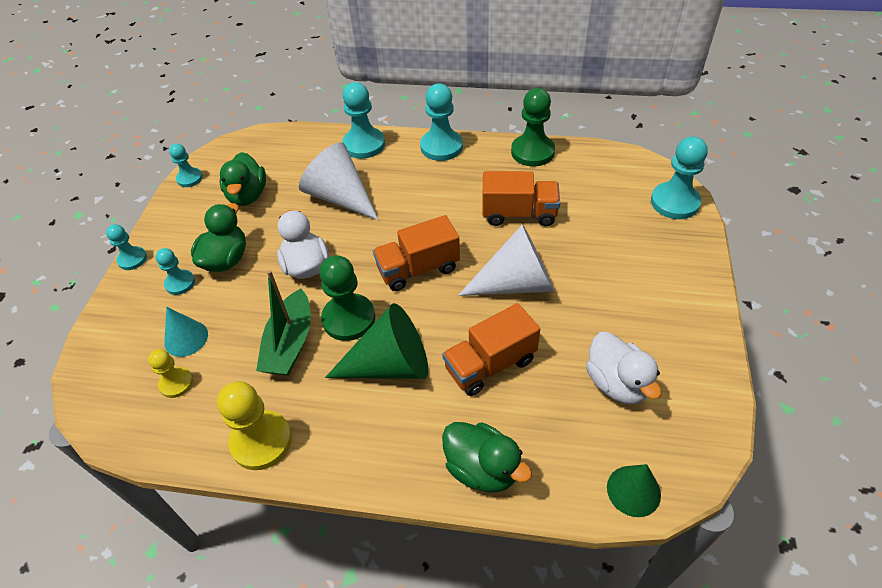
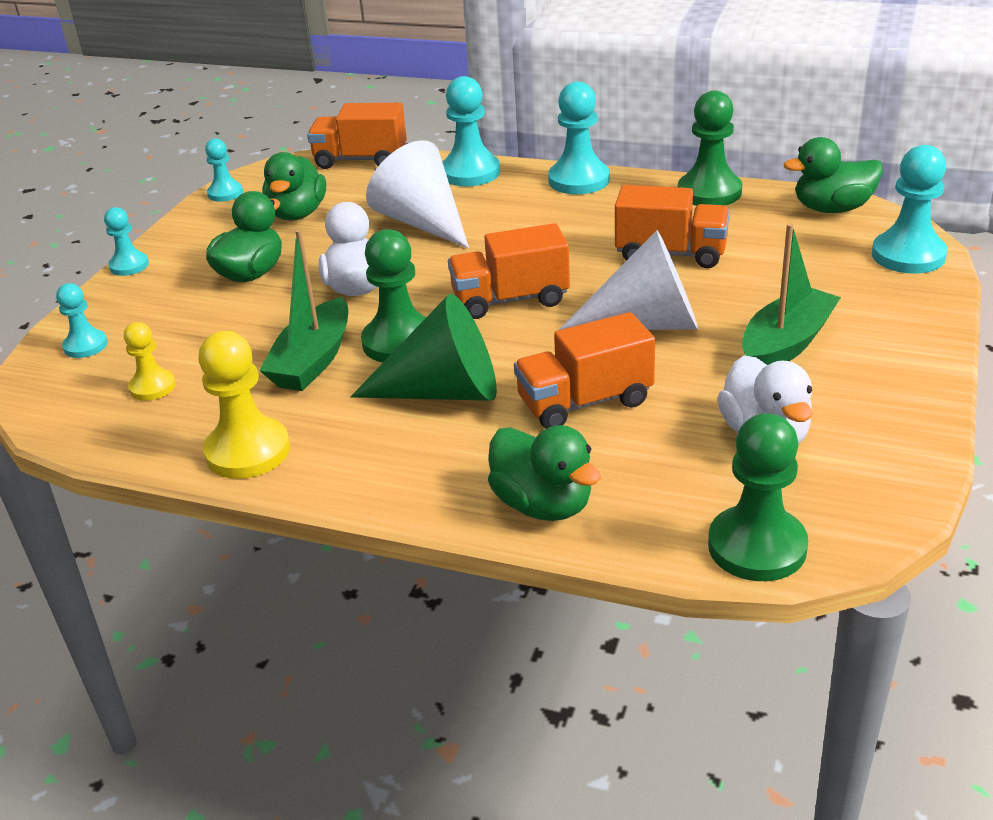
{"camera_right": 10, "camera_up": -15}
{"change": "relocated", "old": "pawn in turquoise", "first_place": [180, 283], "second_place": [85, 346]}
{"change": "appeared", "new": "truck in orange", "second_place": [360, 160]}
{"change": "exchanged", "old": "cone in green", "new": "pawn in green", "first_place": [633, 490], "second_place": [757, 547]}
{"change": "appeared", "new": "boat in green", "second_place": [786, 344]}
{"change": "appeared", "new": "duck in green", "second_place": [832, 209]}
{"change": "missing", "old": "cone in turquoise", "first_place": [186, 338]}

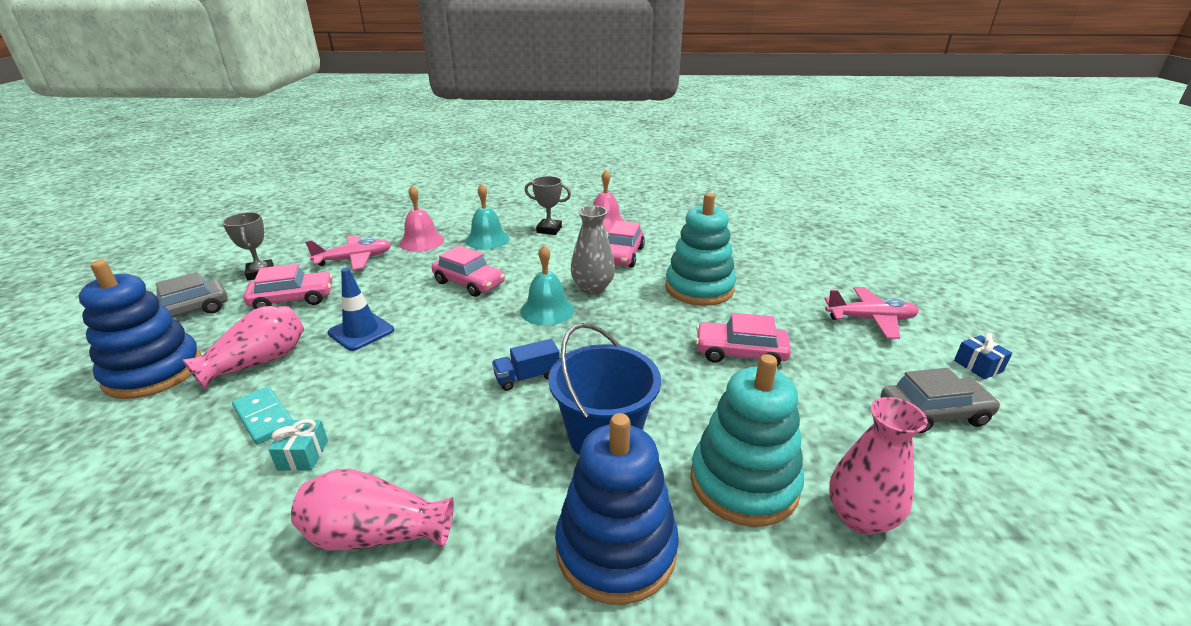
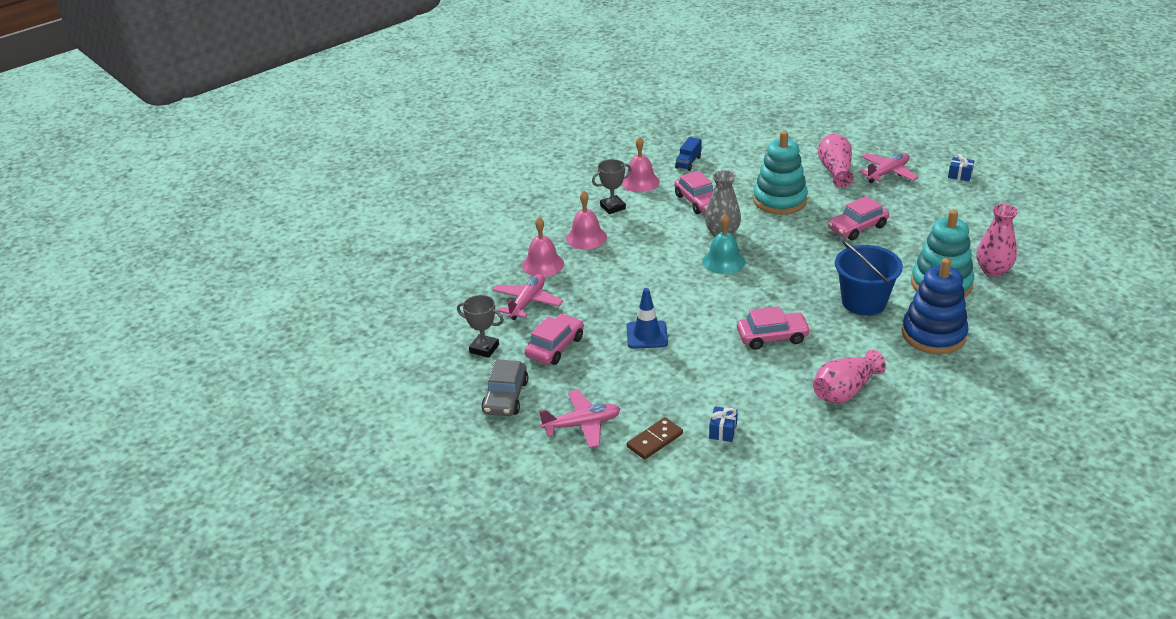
{"camera_right": -40, "camera_up": 5}
{"change": "exchanged", "old": "stacking toy in blue", "new": "plane in pink", "first_place": [154, 372], "second_place": [582, 425]}
{"change": "colour", "old": "bell in turquoise", "new": "bell in pink", "first_place": [487, 239], "second_place": [586, 237]}
{"change": "appeared", "new": "domino in brown", "second_place": [654, 440]}
{"change": "relocated", "old": "truck in blue", "first_place": [527, 377], "second_place": [688, 162]}
{"change": "appeared", "new": "gift in blue", "second_place": [723, 431]}
{"change": "relocated", "old": "car in pink", "first_place": [469, 283], "second_place": [772, 337]}
{"change": "relocated", "old": "vase in pink", "first_place": [258, 362], "second_place": [835, 171]}
{"change": "missing", "old": "domino in turquoise", "first_place": [264, 417]}
{"change": "missing", "old": "gift in turquoise", "first_place": [303, 455]}
{"change": "missing", "old": "car in grey", "first_place": [933, 413]}

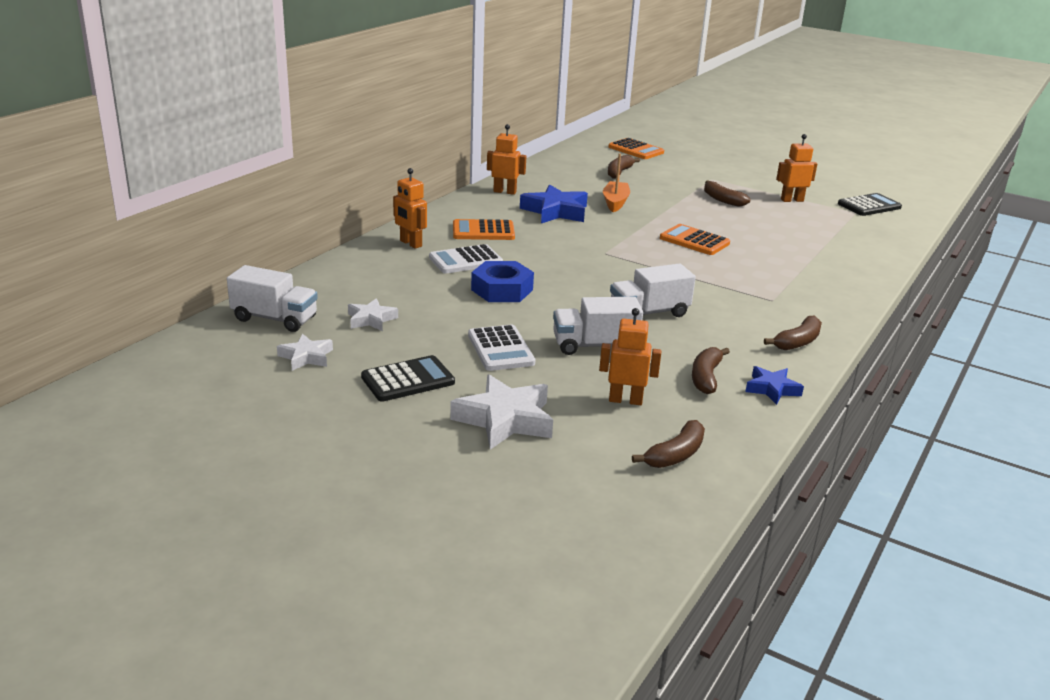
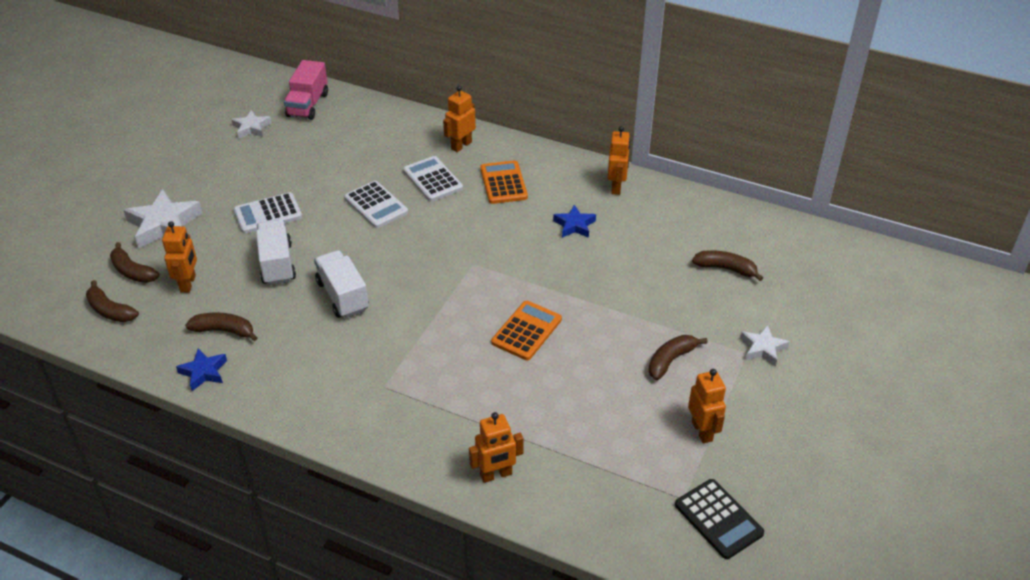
{"camera_right": 85, "camera_up": 15}
{"change": "relocated", "old": "banana in brown", "first_place": [797, 342], "second_place": [132, 271]}
{"change": "colour", "old": "truck in white", "new": "truck in pink", "first_place": [275, 319], "second_place": [308, 105]}
{"change": "exchanged", "old": "nut in blue", "new": "calculator in white", "first_place": [502, 290], "second_place": [376, 205]}
{"change": "appeared", "new": "robot in orange", "second_place": [496, 475]}
{"change": "size", "old": "star in blue", "first_place": [555, 211], "second_place": [574, 225], "factor": 0.58}
{"change": "relocated", "old": "star in white", "first_place": [371, 319], "second_place": [763, 348]}
{"change": "missing", "old": "calculator in black", "first_place": [408, 380]}
{"change": "missing", "old": "boat in orange", "first_place": [615, 202]}
{"change": "missing", "old": "calculator in orange", "first_place": [636, 150]}

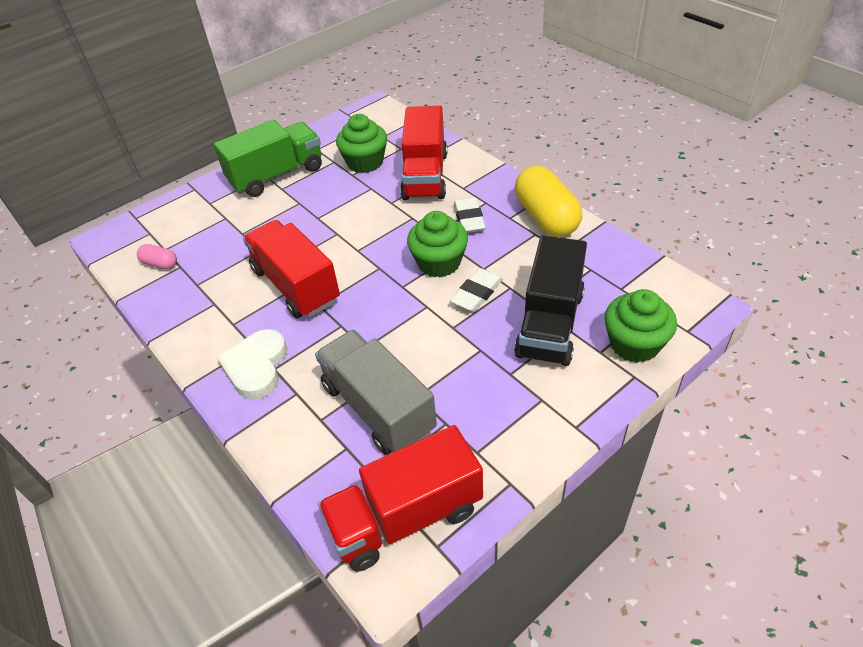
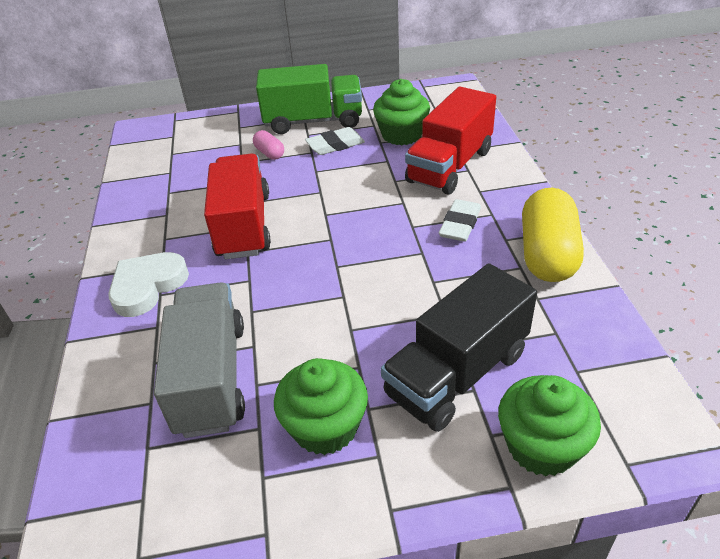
{"camera_right": 30, "camera_up": -5}
{"change": "relocated", "old": "capsule in pink", "first_place": [160, 264], "second_place": [269, 153]}
{"change": "relocated", "old": "cupcake in green", "first_place": [439, 263], "second_place": [325, 427]}
{"change": "relocated", "old": "eraser in white", "first_place": [477, 293], "second_place": [335, 145]}
{"change": "missing", "old": "truck in red", "first_place": [405, 517]}

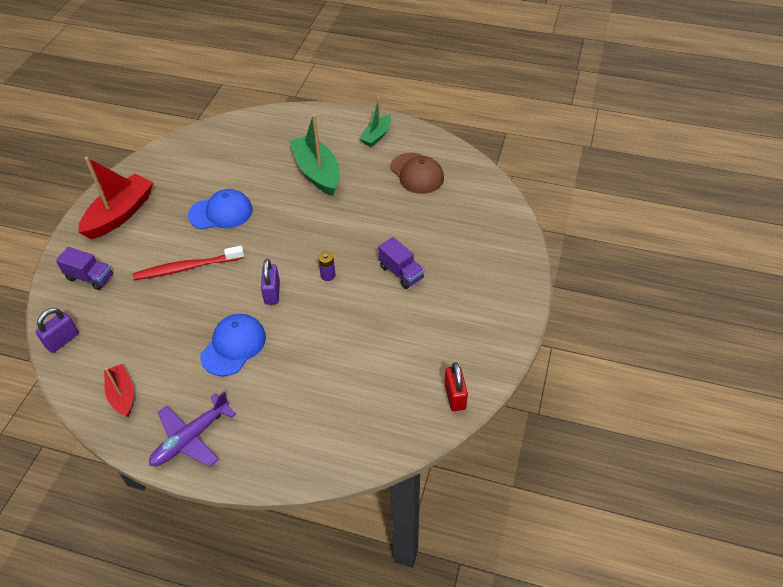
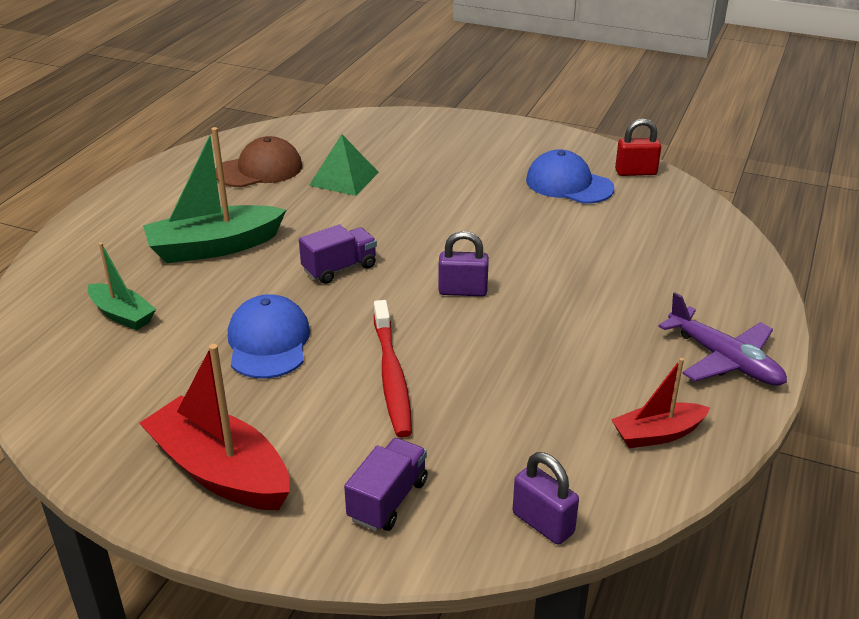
{"camera_right": -85, "camera_up": -15}
{"change": "relocated", "old": "boat in green", "first_place": [376, 136], "second_place": [122, 315]}
{"change": "relocated", "old": "truck in purple", "first_place": [401, 272], "second_place": [339, 268]}
{"change": "appeared", "new": "pyramid in green", "second_place": [344, 178]}
{"change": "relocated", "old": "cap in blue", "first_place": [233, 346], "second_place": [569, 184]}
{"change": "missing", "old": "battery in purple", "first_place": [328, 275]}

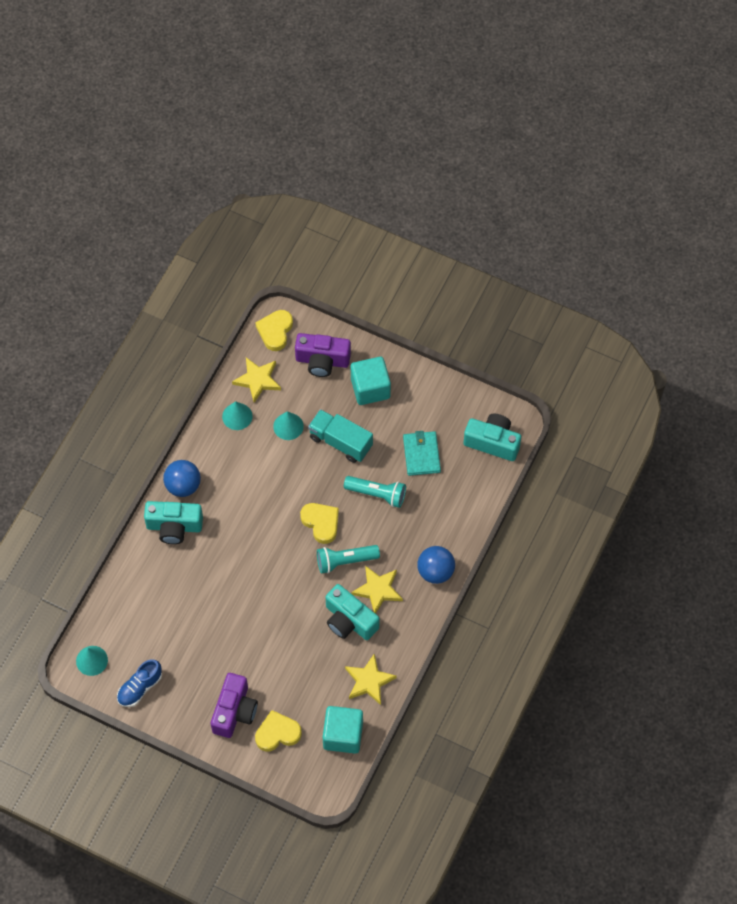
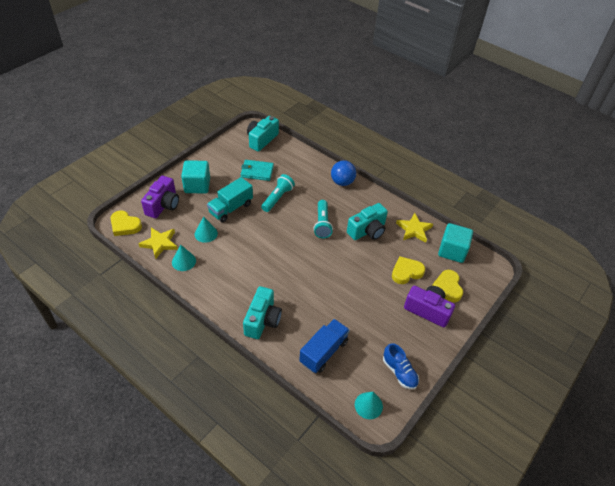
{"camera_right": -80, "camera_up": -15}
{"change": "appeared", "new": "truck in blue", "second_place": [324, 352]}
{"change": "relocated", "old": "heart in yellow", "first_place": [321, 523], "second_place": [406, 272]}
{"change": "missing", "old": "ball in blue", "first_place": [183, 486]}
{"change": "missing", "old": "star in yellow", "first_place": [378, 590]}

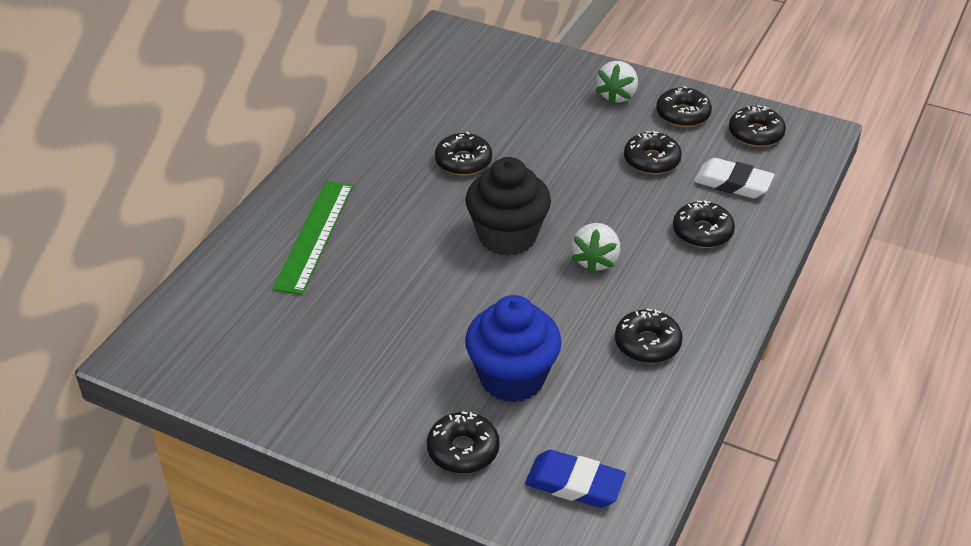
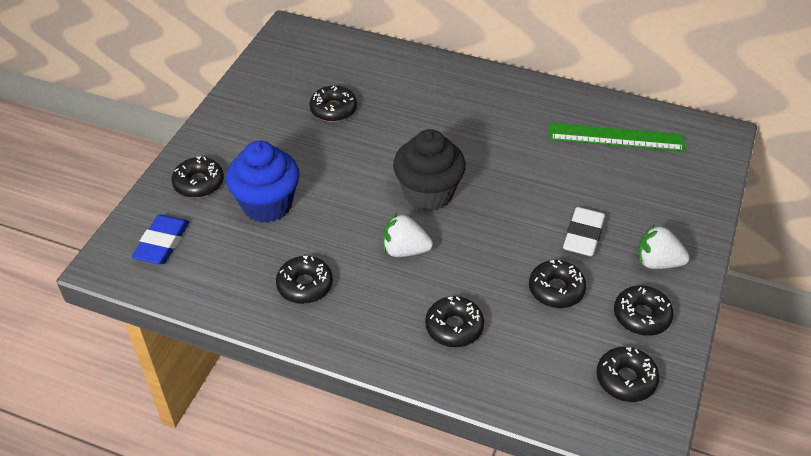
{"camera_right": 85, "camera_up": 5}
{"change": "relocated", "old": "donut in black", "first_place": [463, 161], "second_place": [333, 109]}
{"change": "relocated", "old": "ruler in green", "first_place": [314, 236], "second_place": [616, 137]}
{"change": "relocated", "old": "eraser in white", "first_place": [732, 183], "second_place": [583, 235]}

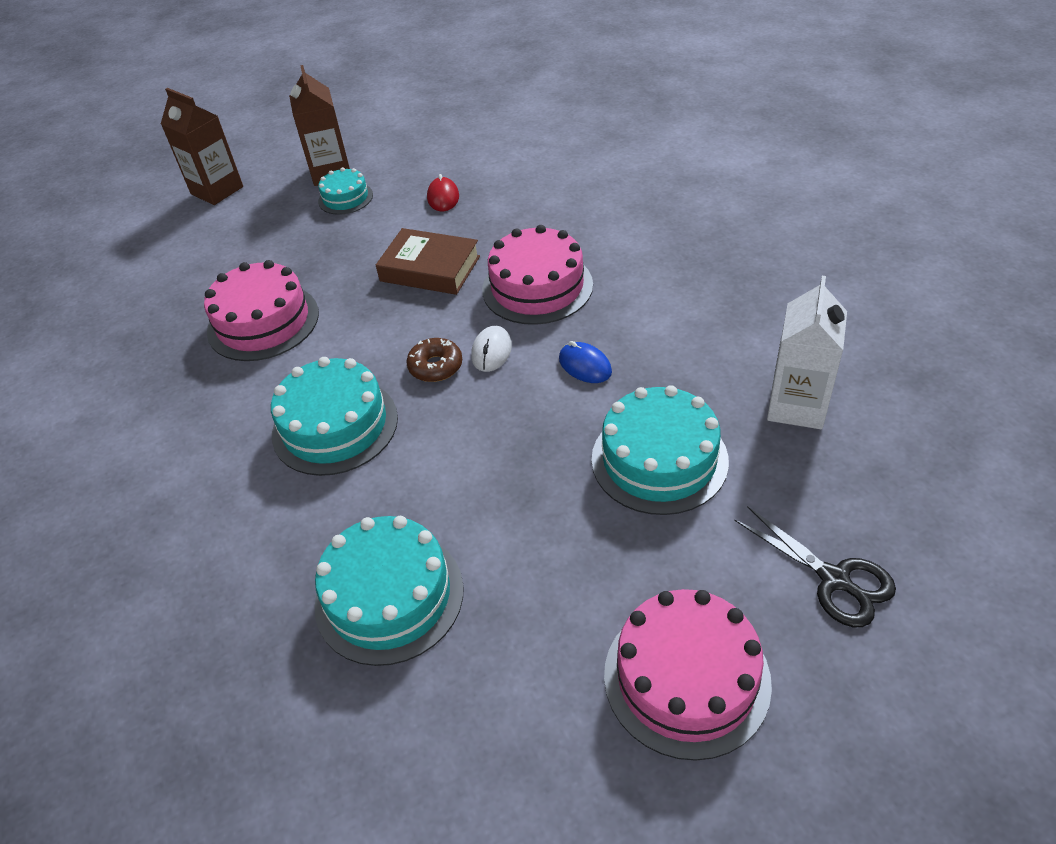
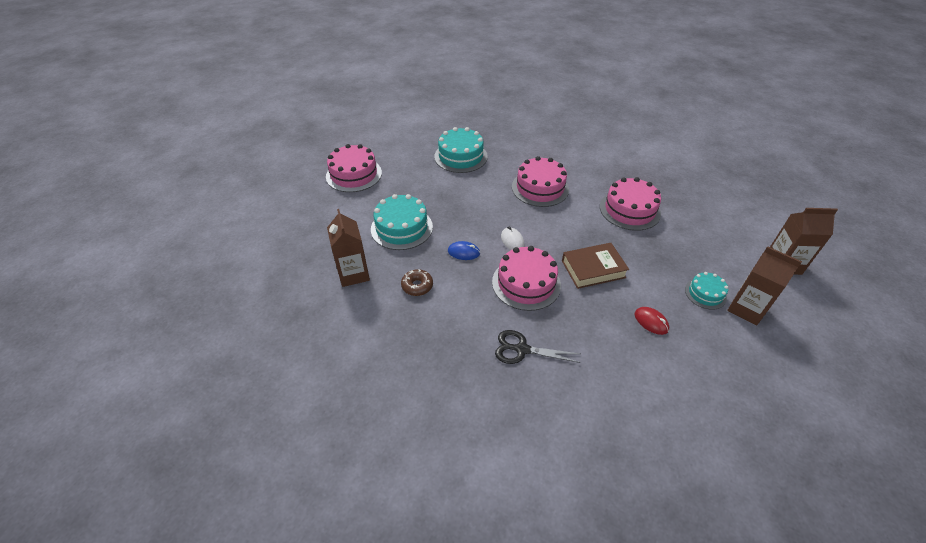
{"camera_right": 140, "camera_up": 0}
{"change": "colour", "old": "carton in white", "new": "carton in brown", "first_place": [797, 406], "second_place": [353, 274]}
{"change": "relocated", "old": "donut in brown", "first_place": [435, 366], "second_place": [417, 286]}
{"change": "relocated", "old": "scissors in black", "first_place": [834, 579], "second_place": [522, 349]}
{"change": "colour", "old": "cake in turquoise", "new": "cake in pink", "first_place": [335, 426], "second_place": [540, 188]}

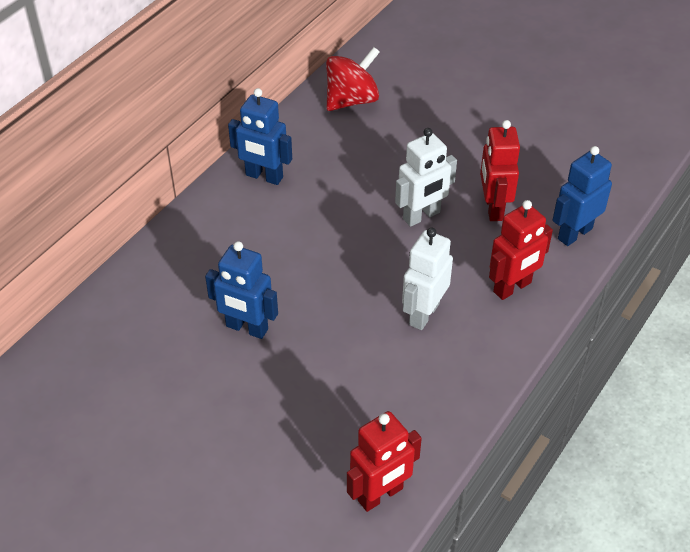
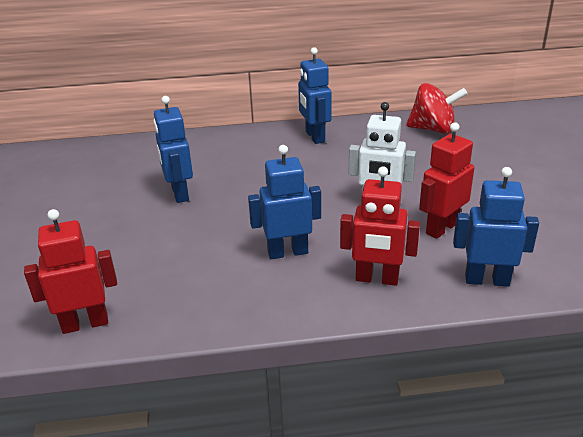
{"camera_right": 50, "camera_up": -15}
{"change": "spun", "old": "robot in red", "first_place": [380, 495], "second_place": [85, 323], "degrees": 150}
{"change": "colour", "old": "robot in white", "new": "robot in blue", "first_place": [423, 314], "second_place": [287, 252]}

